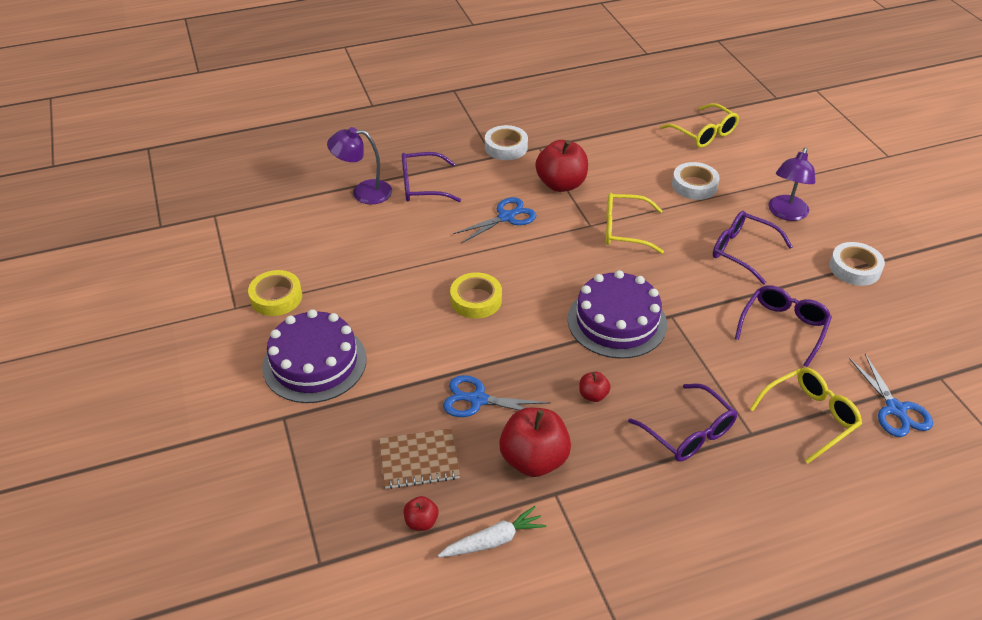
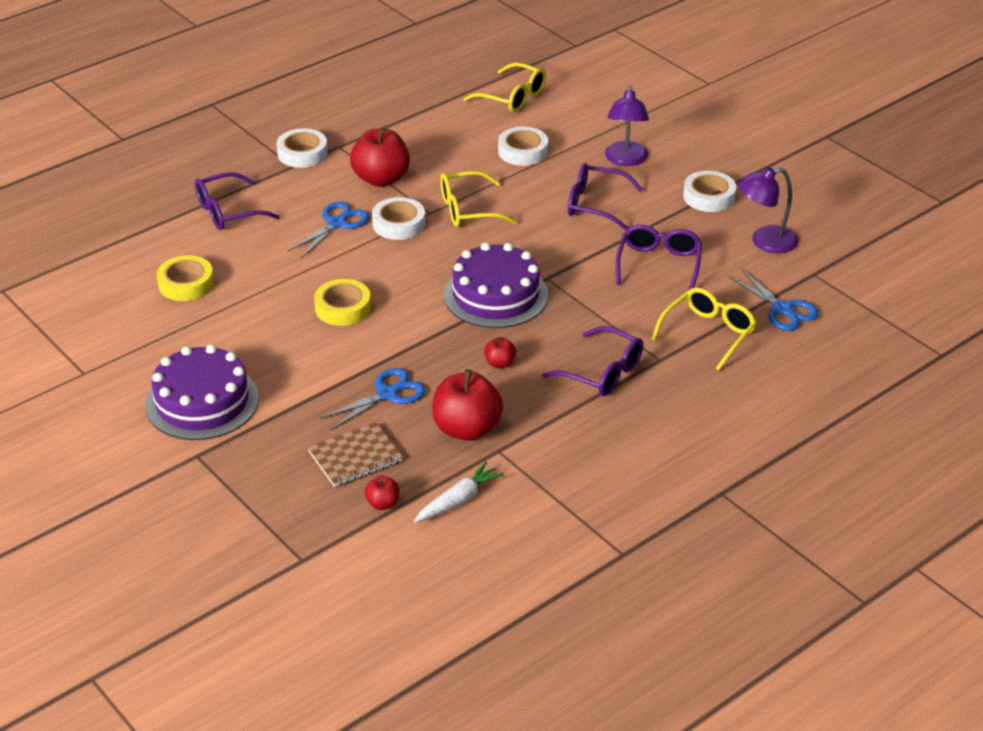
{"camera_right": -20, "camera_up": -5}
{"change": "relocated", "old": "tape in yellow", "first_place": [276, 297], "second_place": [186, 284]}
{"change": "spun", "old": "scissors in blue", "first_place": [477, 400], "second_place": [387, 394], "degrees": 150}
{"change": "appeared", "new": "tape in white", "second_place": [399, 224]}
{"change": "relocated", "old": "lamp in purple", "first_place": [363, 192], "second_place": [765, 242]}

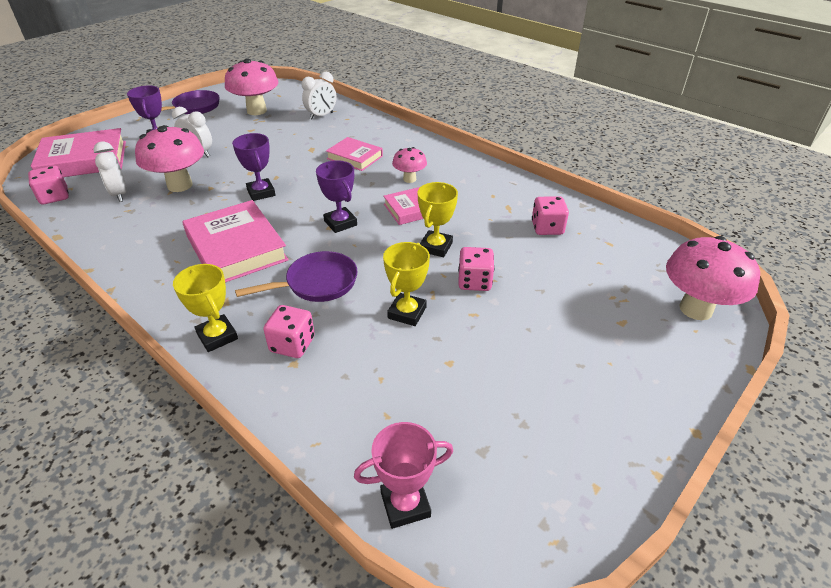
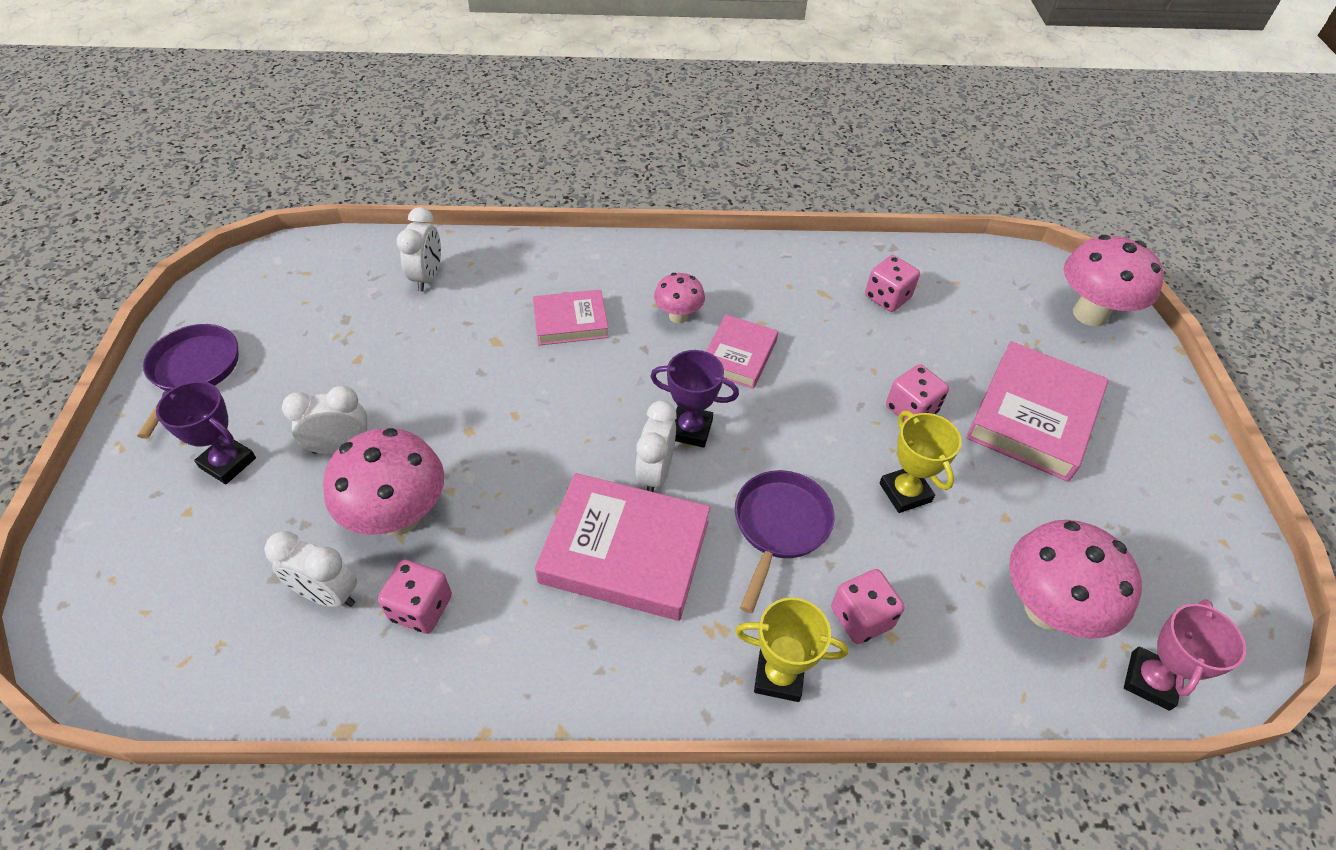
{"camera_right": -45, "camera_up": 10}
{"change": "relocated", "old": "dice in pink", "first_place": [54, 197], "second_place": [421, 608]}
{"change": "appeared", "new": "clock in white", "second_place": [655, 474]}
{"change": "relocated", "old": "book in pink", "first_place": [84, 160], "second_place": [1033, 416]}
{"change": "relocated", "old": "mushroom in pink", "first_place": [256, 111], "second_place": [1046, 609]}
{"change": "missing", "old": "trophy in purple", "first_place": [261, 193]}
{"change": "missing", "old": "trophy in yellow", "first_place": [436, 247]}

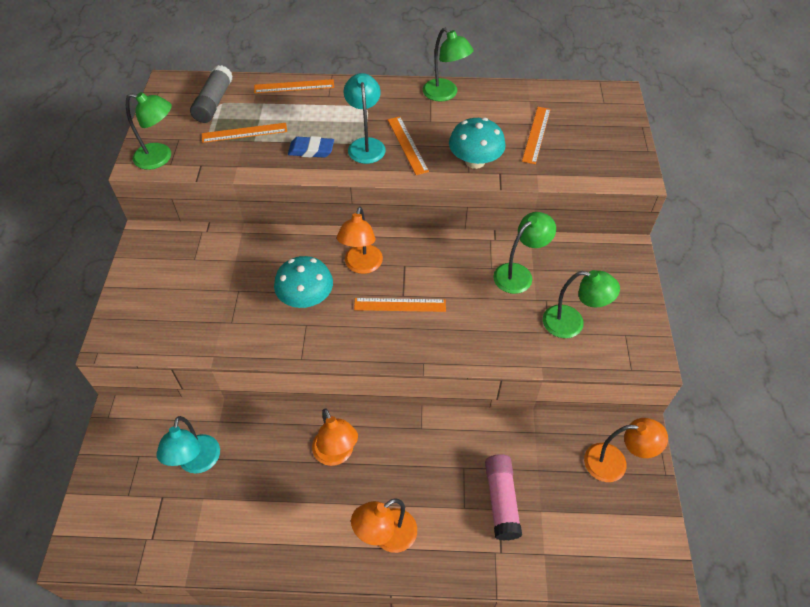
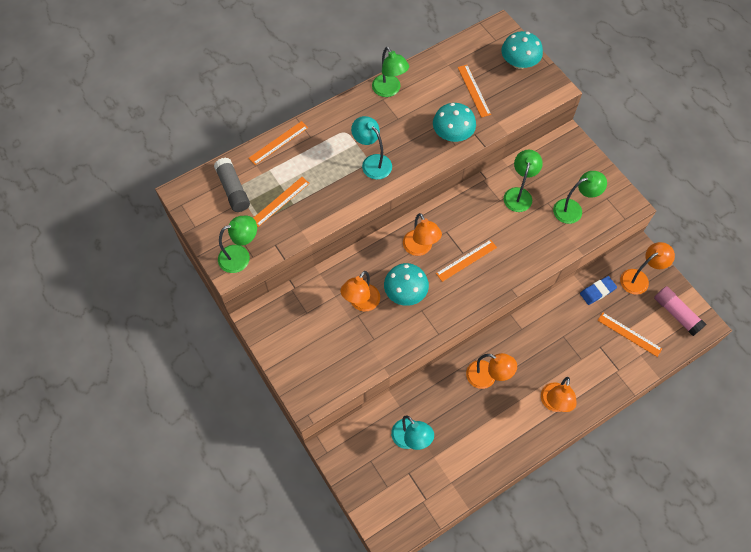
{"camera_right": -35, "camera_up": 10}
{"change": "appeared", "new": "lamp in orange", "second_place": [361, 303]}
{"change": "spun", "old": "lamp in green", "first_place": [445, 94], "second_place": [389, 90], "degrees": 45}
{"change": "appeared", "new": "mushroom in turquoise", "second_place": [519, 63]}
{"change": "relocated", "old": "eraser in blue", "first_place": [311, 150], "second_place": [597, 291]}
{"change": "relocated", "old": "ruler in orange", "first_place": [407, 145], "second_place": [629, 334]}
{"change": "relocated", "old": "glue stick in pink", "first_place": [501, 500], "second_place": [676, 314]}

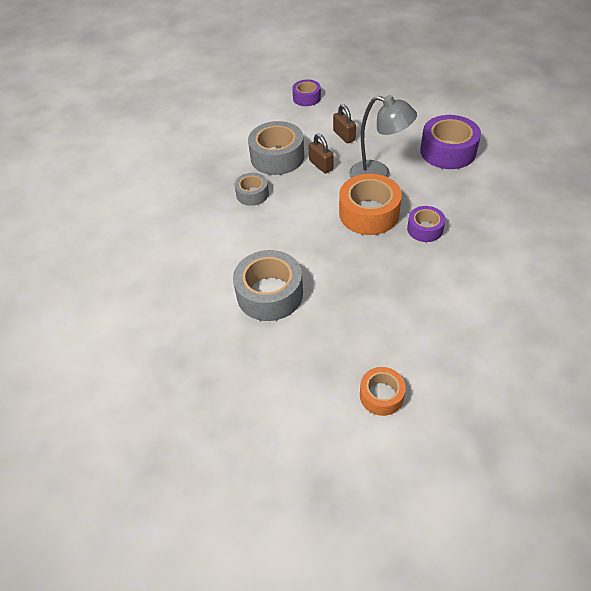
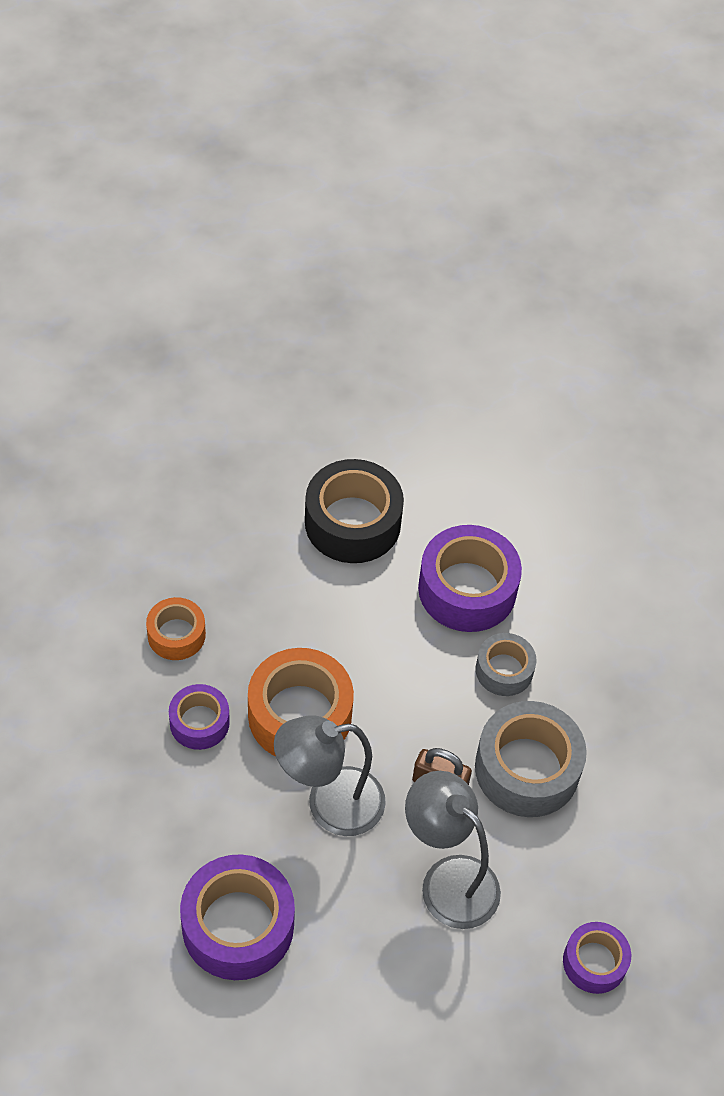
{"camera_right": 140, "camera_up": 5}
{"change": "relocated", "old": "tape in orange", "first_place": [381, 395], "second_place": [176, 635]}
{"change": "colour", "old": "tape in grey", "new": "tape in black", "first_place": [270, 294], "second_place": [352, 522]}
{"change": "exchanged", "old": "padlock in brown", "new": "lamp in grey", "first_place": [344, 136], "second_place": [448, 879]}
{"change": "appeared", "new": "tape in purple", "second_place": [467, 589]}

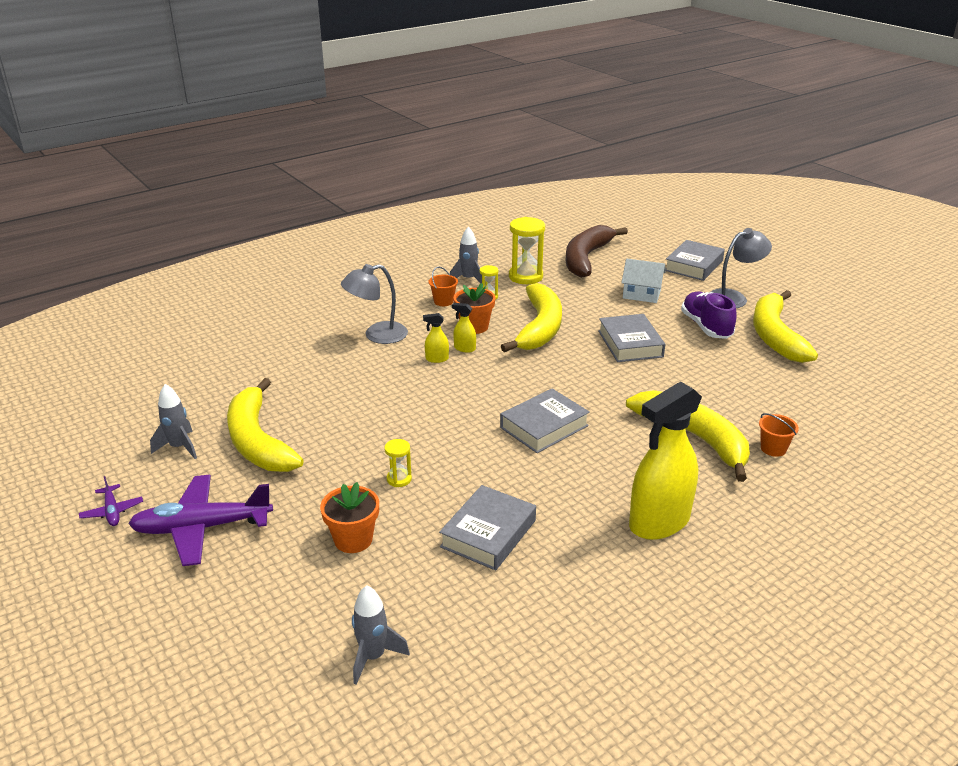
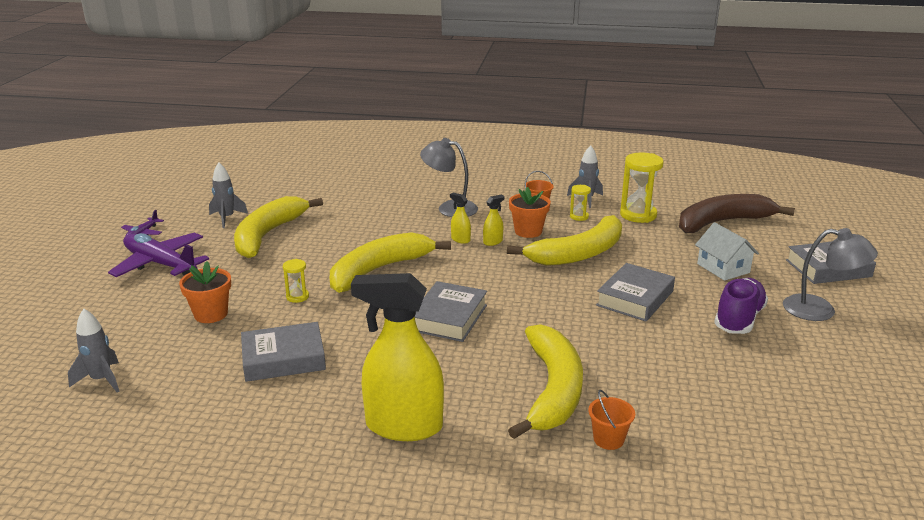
{"camera_right": 45, "camera_up": -5}
{"change": "relocated", "old": "banana in yellow", "first_place": [775, 336], "second_place": [379, 270]}
{"change": "spun", "old": "book in grey", "first_place": [544, 426], "second_place": [449, 318], "degrees": -75}
{"change": "spun", "old": "spray bottle in yellow", "first_place": [464, 348], "second_place": [493, 242], "degrees": 75}

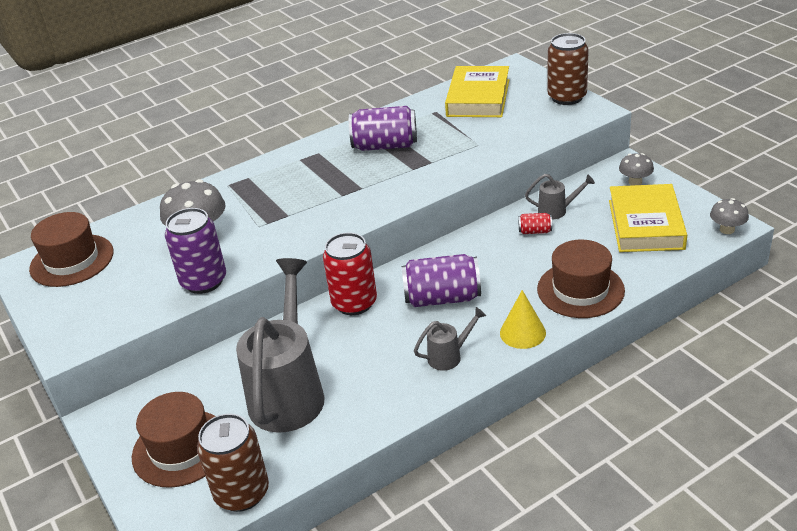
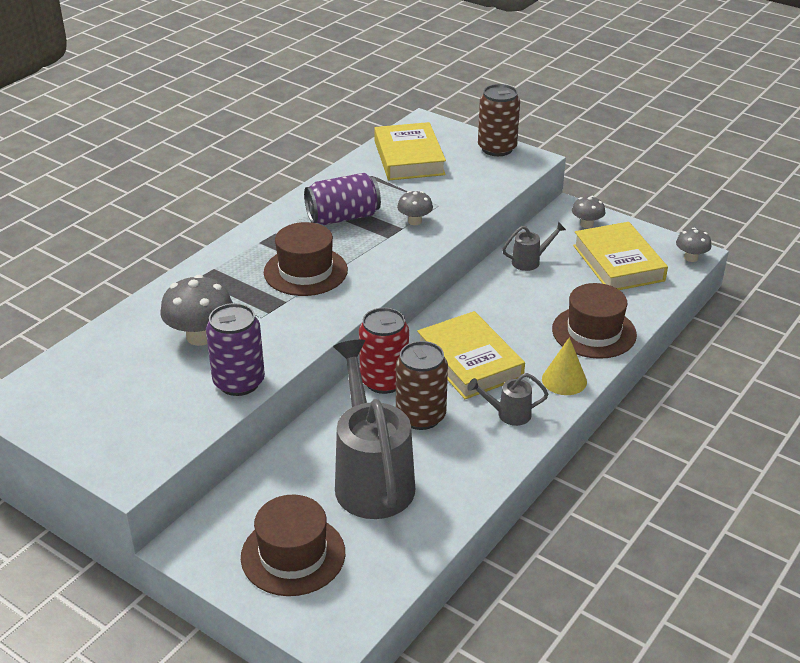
{"camera_right": -25, "camera_up": 0}
{"change": "relocated", "old": "hat in brown", "first_place": [72, 260], "second_place": [305, 271]}
{"change": "relocated", "old": "can in brown", "first_place": [242, 493], "second_place": [421, 416]}
{"change": "appeared", "new": "mushroom in grey", "second_place": [415, 221]}
{"change": "exchanged", "old": "can in purple", "new": "book in yellow", "first_place": [442, 298], "second_place": [469, 361]}
{"change": "spun", "old": "watering can in grey", "first_place": [449, 356], "second_place": [509, 414], "degrees": -135}
{"change": "missing", "old": "can in red", "first_place": [535, 231]}

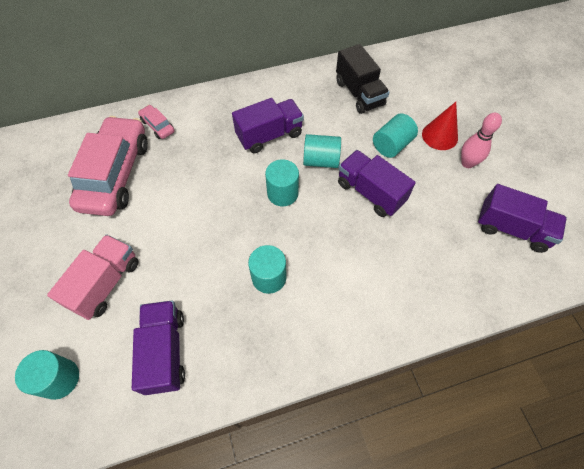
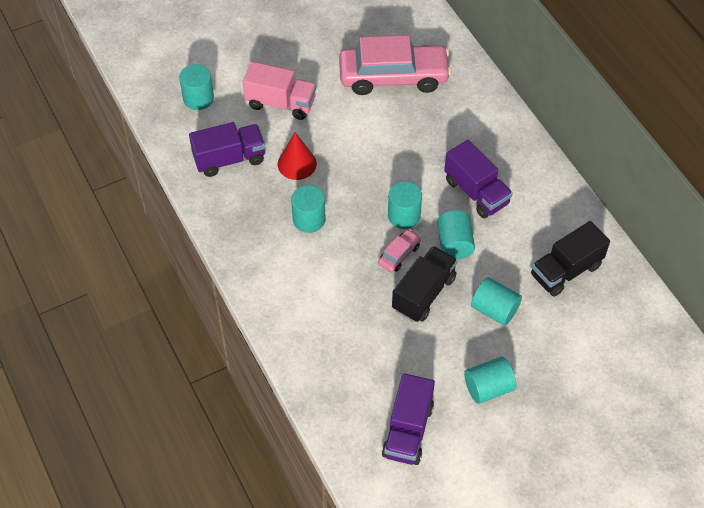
{"camera_right": 80, "camera_up": -5}
{"change": "relocated", "old": "cone in red", "first_place": [439, 136], "second_place": [297, 164]}
{"change": "relocated", "old": "car in pink", "first_place": [158, 126], "second_place": [399, 254]}
{"change": "colour", "old": "truck in purple", "new": "truck in black", "first_place": [370, 192], "second_place": [423, 293]}
{"change": "exchanged", "old": "bowling pin in pink", "new": "cylinder in turquoise", "first_place": [467, 163], "second_place": [488, 388]}

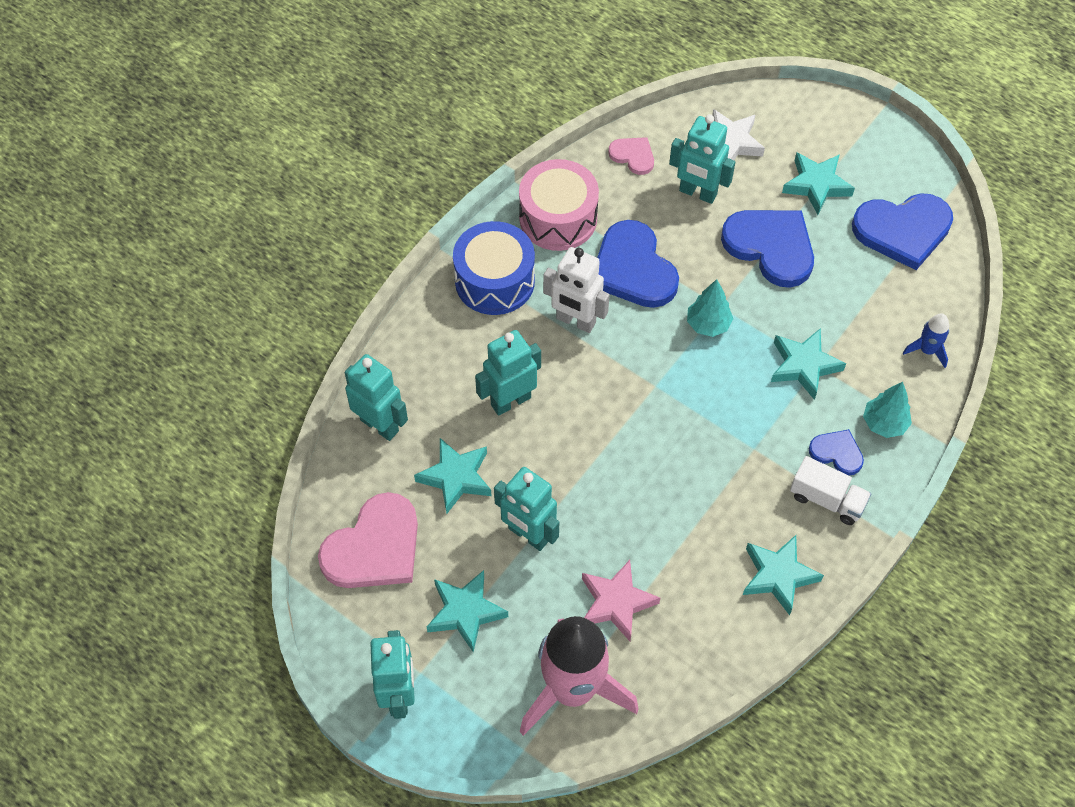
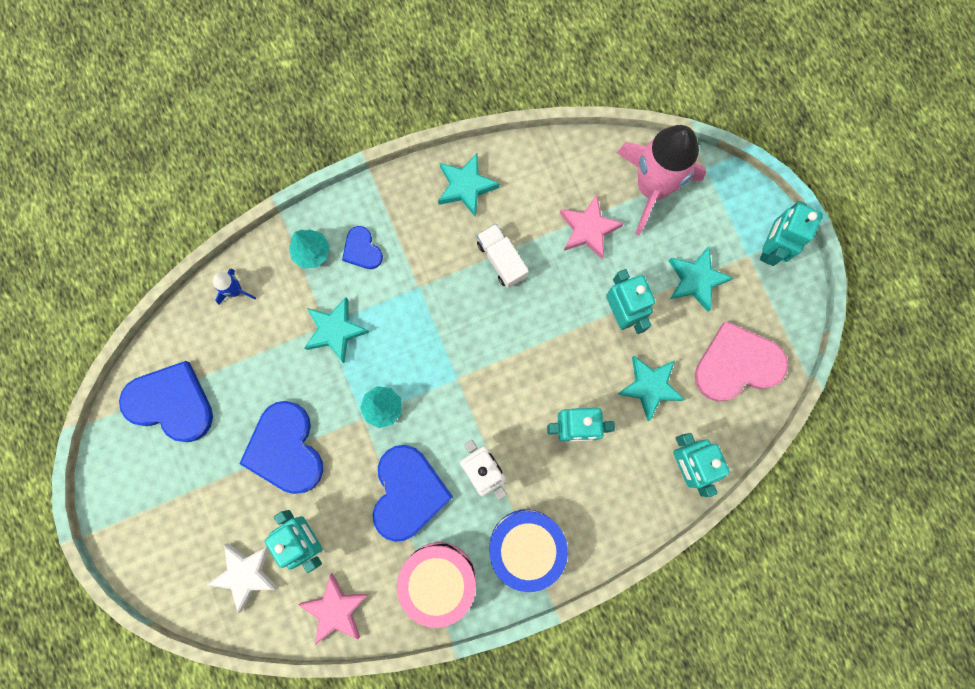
{"camera_right": -150, "camera_up": 20}
{"change": "exchanged", "old": "heart in pink", "new": "star in pink", "first_place": [633, 156], "second_place": [336, 609]}
{"change": "relocated", "old": "truck in white", "first_place": [827, 499], "second_place": [502, 260]}
{"change": "missing", "old": "star in turquoise", "first_place": [816, 185]}

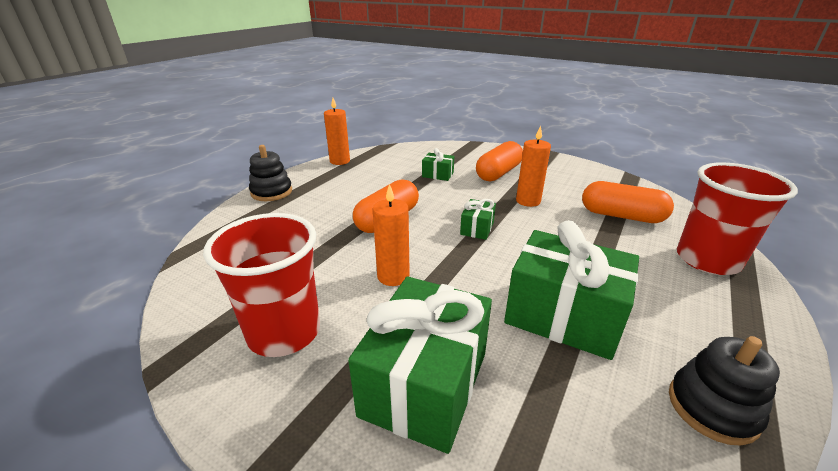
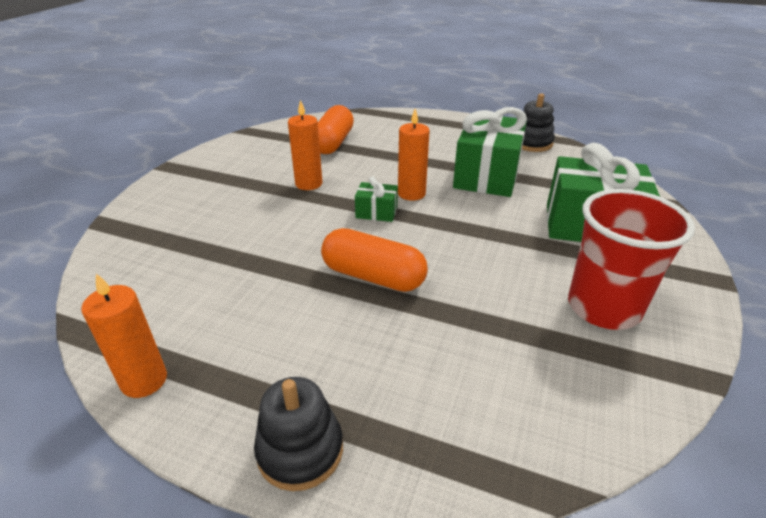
{"camera_right": -100, "camera_up": 5}
{"change": "relocated", "old": "candle in orange", "first_place": [393, 276], "second_place": [411, 193]}
{"change": "missing", "old": "gift in green", "first_place": [437, 175]}
{"change": "missing", "old": "capsule in orange", "first_place": [498, 173]}
{"change": "missing", "old": "cup in red", "first_place": [707, 260]}

